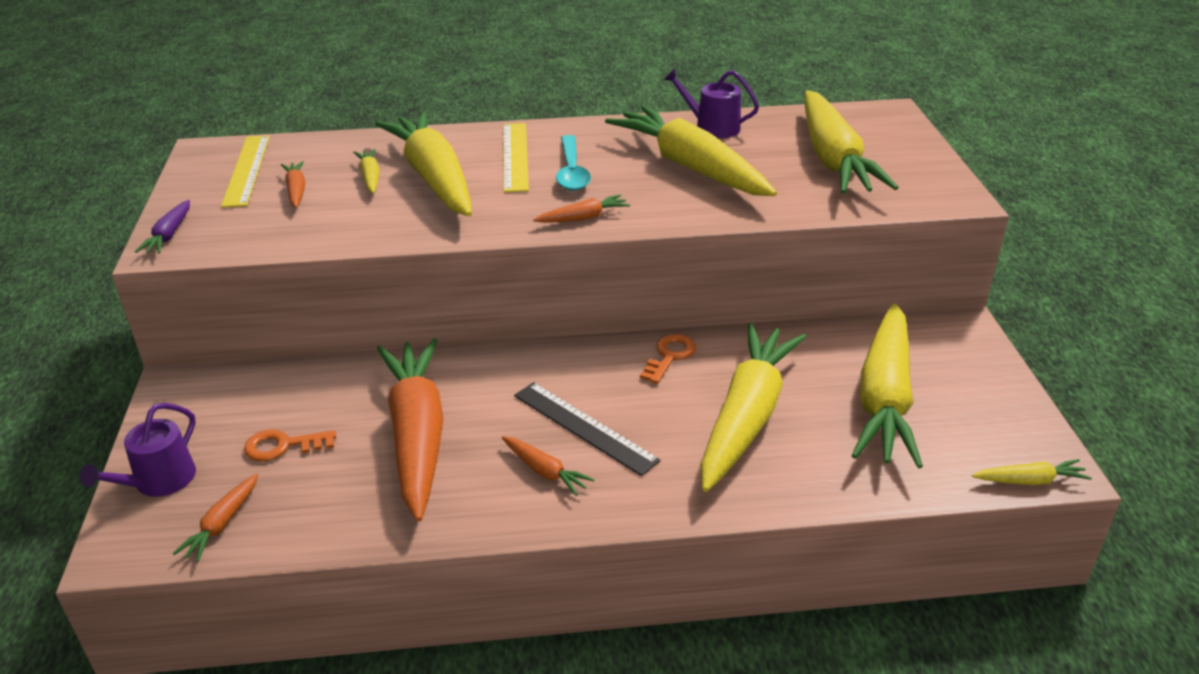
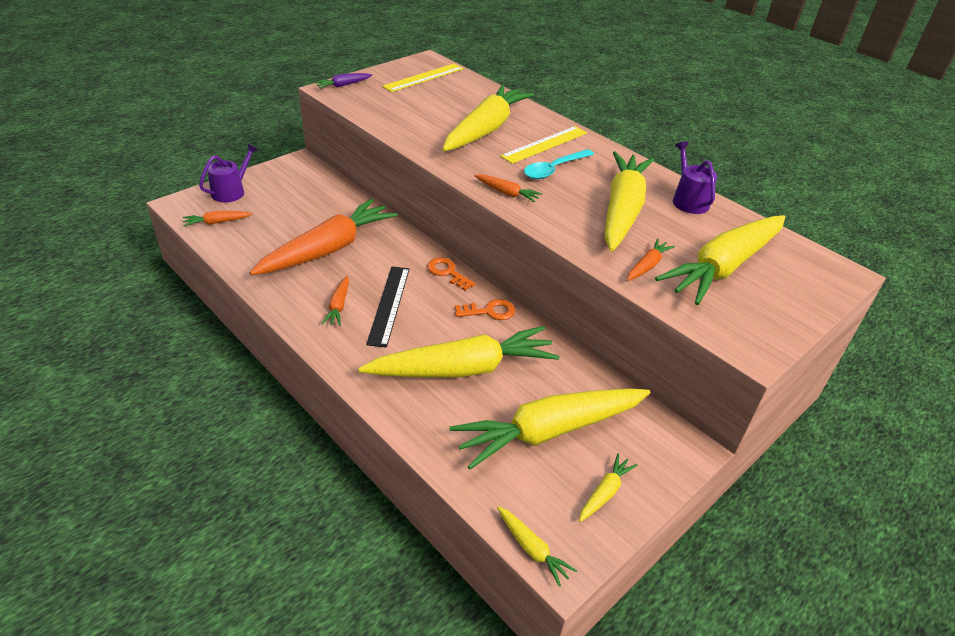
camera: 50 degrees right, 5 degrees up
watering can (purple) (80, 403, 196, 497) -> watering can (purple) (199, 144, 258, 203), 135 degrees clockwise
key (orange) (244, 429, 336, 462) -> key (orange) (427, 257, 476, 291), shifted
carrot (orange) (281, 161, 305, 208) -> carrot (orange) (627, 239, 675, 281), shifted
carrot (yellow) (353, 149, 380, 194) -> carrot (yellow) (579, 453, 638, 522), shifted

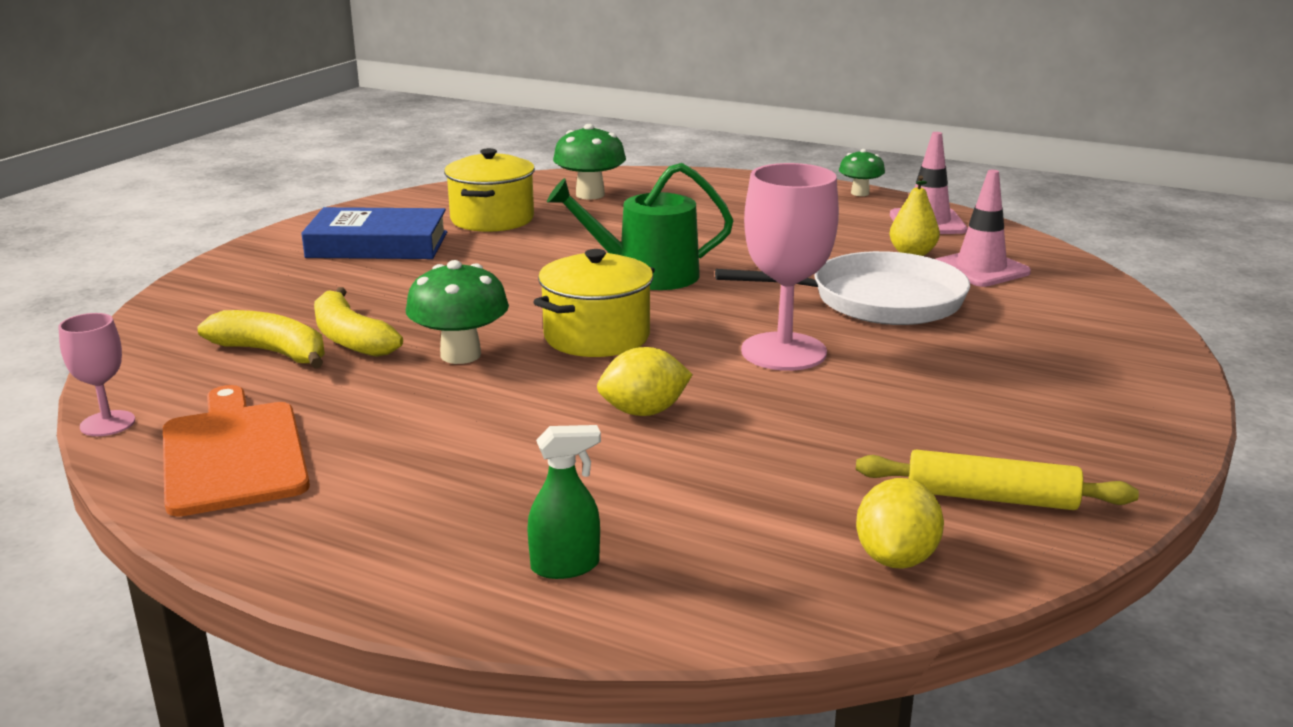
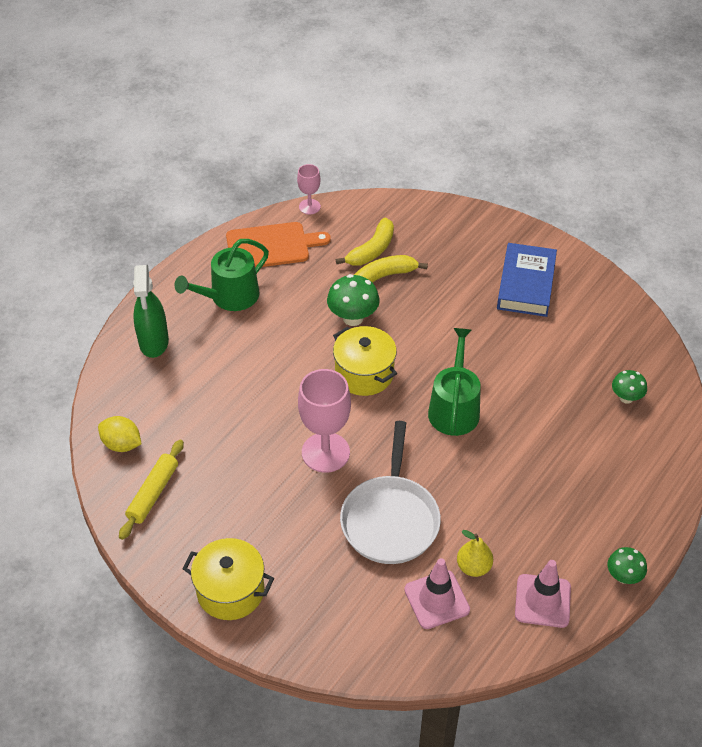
camera: 100 degrees right, 25 degrees up
pot (yellow) (444, 148, 535, 232) -> pot (yellow) (182, 538, 274, 620), shifted
spray bottle (green) (528, 425, 601, 579) -> spray bottle (green) (133, 265, 169, 358), x1.72
mushroom (green) (553, 124, 626, 200) -> mushroom (green) (612, 370, 647, 404), x0.63
lemon (yellow) (597, 347, 693, 416) -> none
none -> watering can (green) (175, 239, 269, 311)

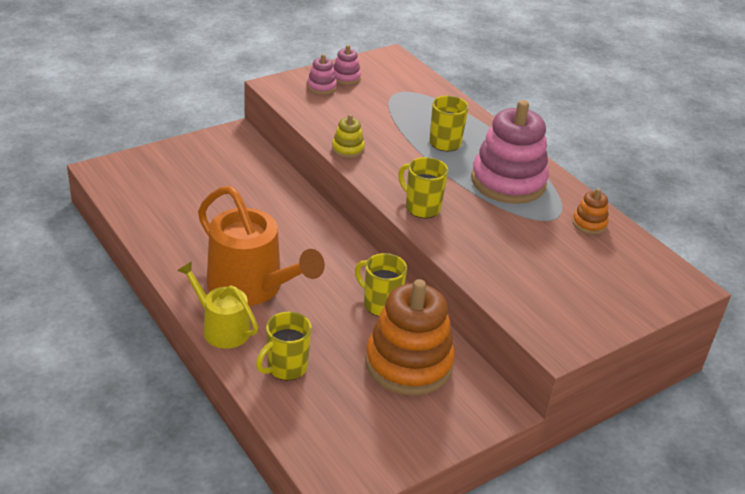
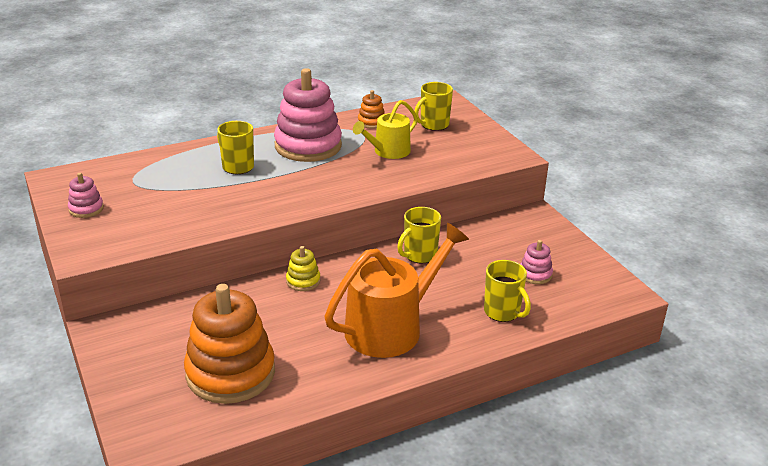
camera: 80 degrees left, 5 degrees down
watering can (yellow) (177, 261, 258, 349) -> watering can (yellow) (353, 100, 418, 159), shifted
stacking toy (pink) (307, 54, 337, 95) -> stacking toy (pink) (521, 240, 553, 284), shifted
stacking toy (yellow) (332, 114, 365, 158) -> stacking toy (yellow) (286, 246, 320, 291), shifted
stacking toy (orange) (366, 279, 455, 395) -> stacking toy (orange) (184, 284, 275, 404), shifted
mug (yellow) (398, 157, 448, 218) -> mug (yellow) (415, 82, 453, 131), shifted

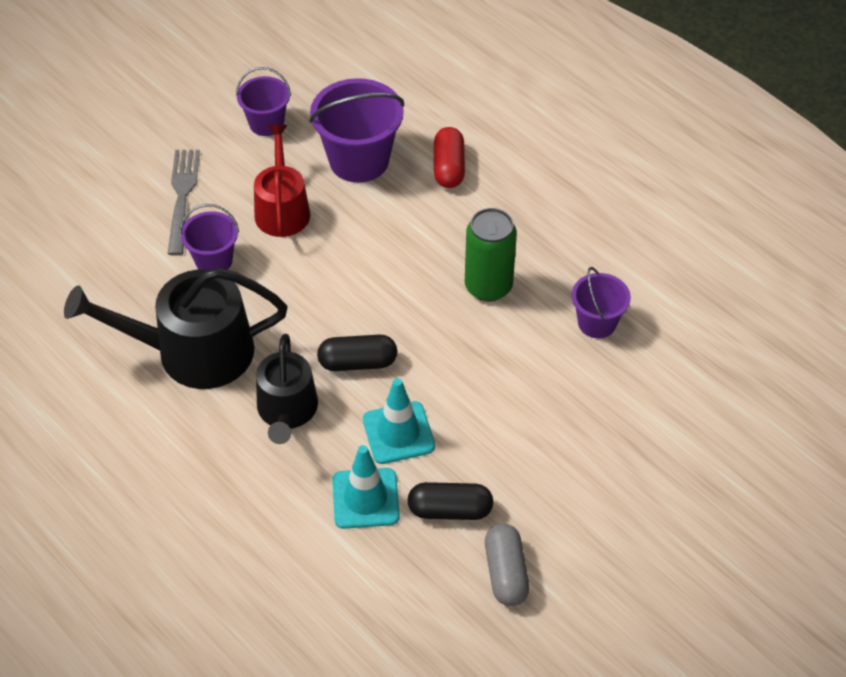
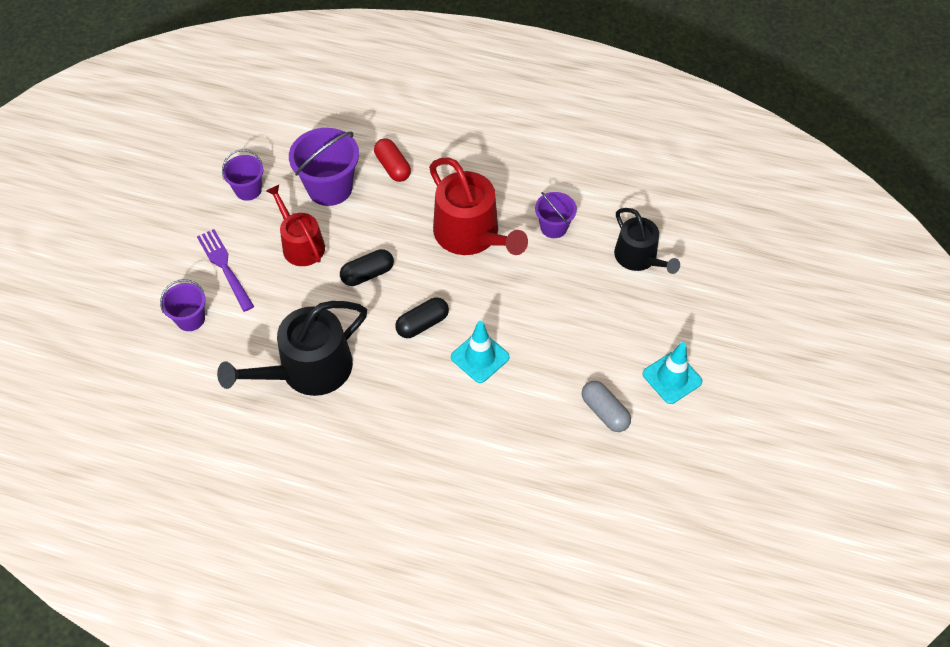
camera: 30 degrees left, 5 degrees up
fork (grey) (168, 150, 200, 255) -> fork (purple) (197, 229, 254, 312)
bucket (purple) (180, 204, 239, 270) -> bucket (purple) (160, 279, 206, 331), shifted
watering can (black) (256, 334, 318, 444) -> watering can (black) (614, 208, 680, 274), shifted
traffic cone (turquoise) (332, 445, 400, 529) -> traffic cone (turquoise) (643, 342, 703, 404), shifted
capsule (black) (407, 482, 493, 520) -> capsule (black) (340, 249, 394, 286), shifted
can (green) (465, 208, 517, 301) -> watering can (red) (429, 158, 528, 255)

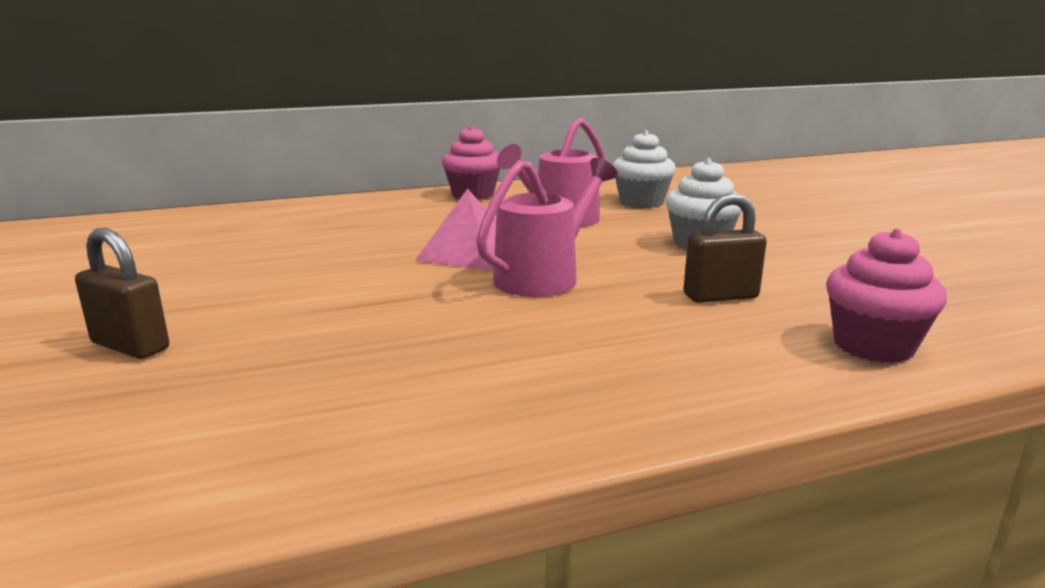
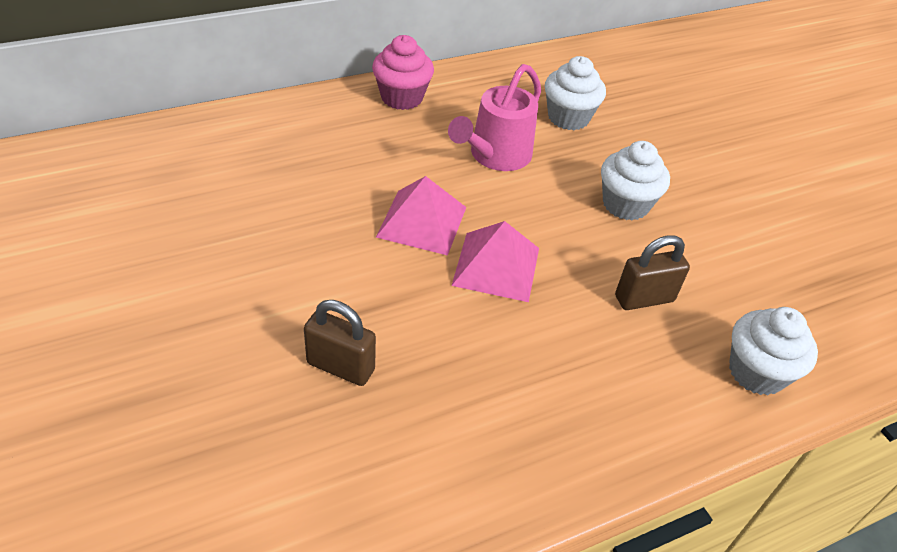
camera: 10 degrees left, 25 degrees up
padlock (brown) (75, 227, 169, 359) -> padlock (brown) (304, 300, 376, 386), shifted
watering can (pink) (476, 158, 618, 297) -> pyramid (pink) (451, 221, 539, 302)
cupcake (pink) (826, 228, 947, 363) -> cupcake (white) (729, 307, 818, 395)

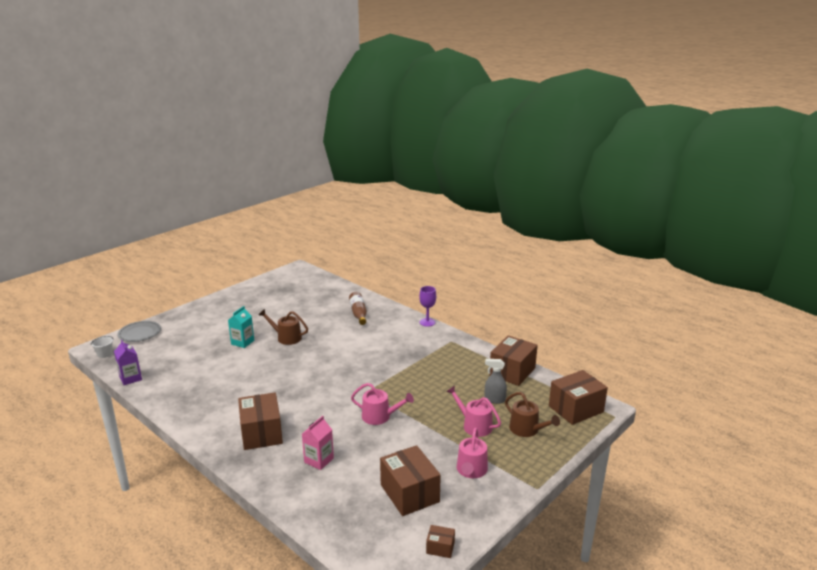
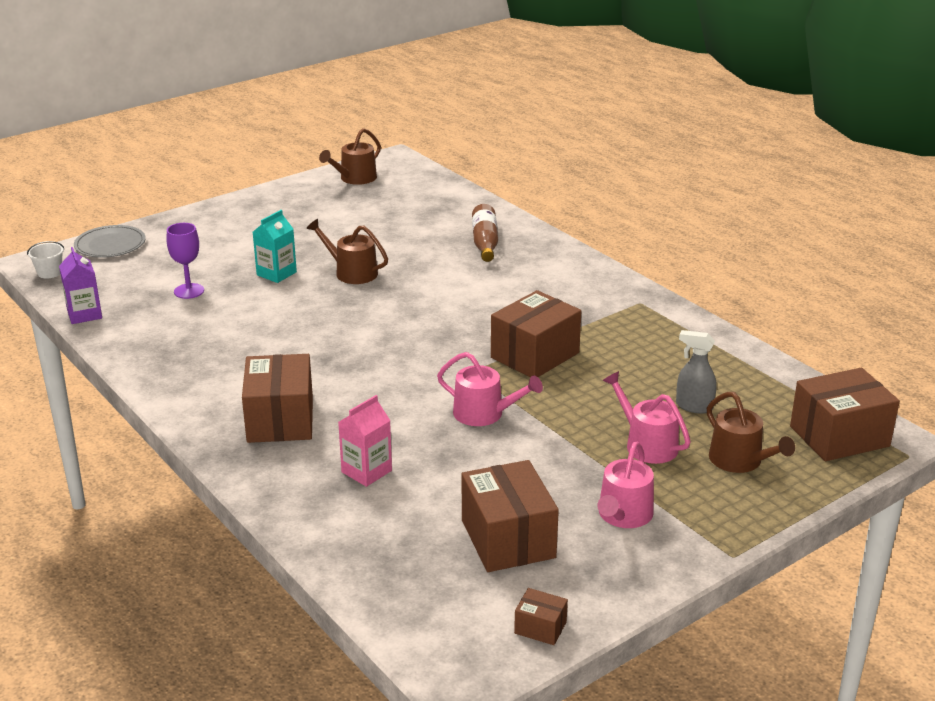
camera: 10 degrees right, 5 degrees up
goblet (purple) (419, 286, 436, 327) -> goblet (purple) (167, 223, 204, 299), shifted
box (brown) (489, 335, 538, 386) -> box (brown) (491, 290, 581, 377), shifted
none -> watering can (brown) (319, 128, 381, 185)

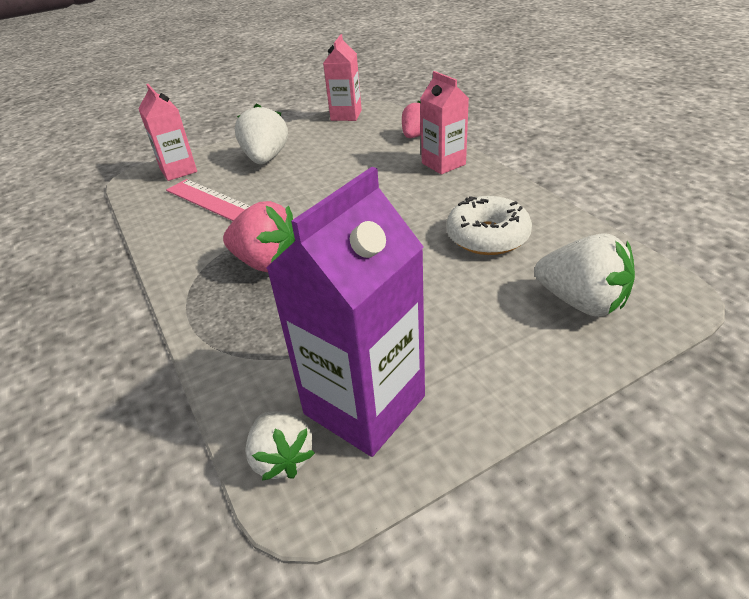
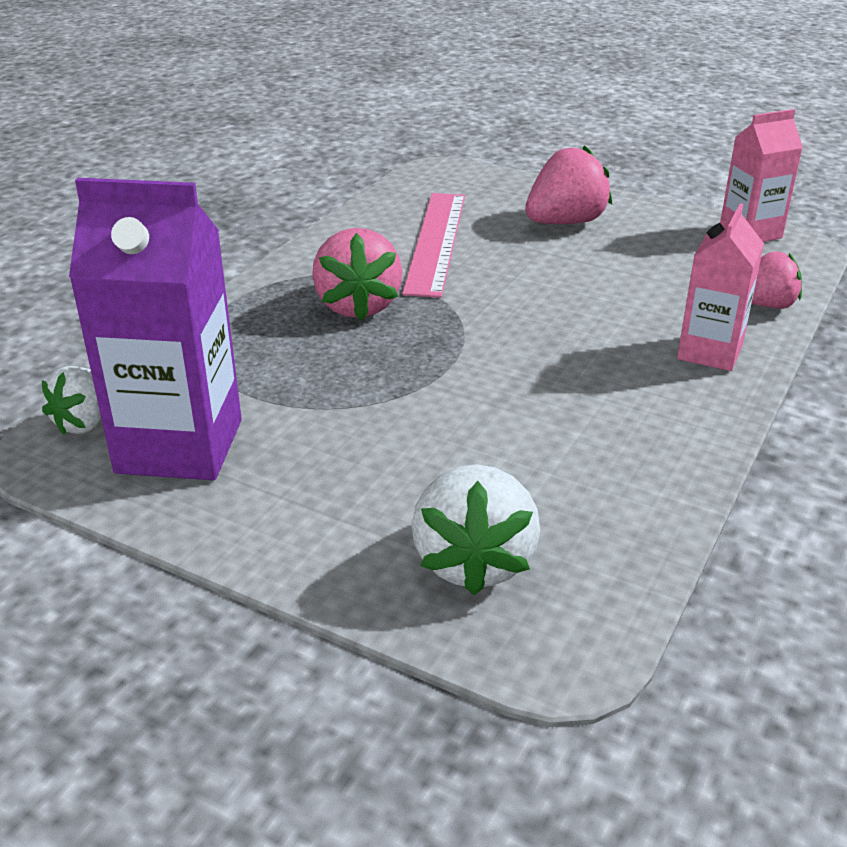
camera: 55 degrees right, 5 degrees down
carton (pink) (138, 84, 197, 181) -> none
strawberry (white) (235, 104, 288, 164) -> strawberry (pink) (525, 145, 612, 224)
donut (white) (446, 196, 532, 255) -> none

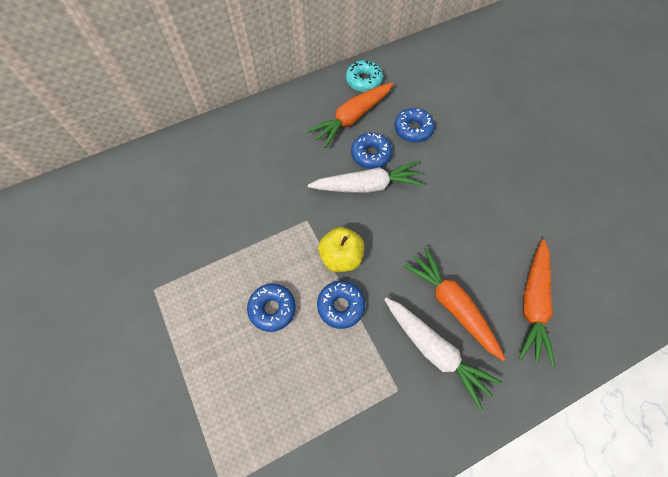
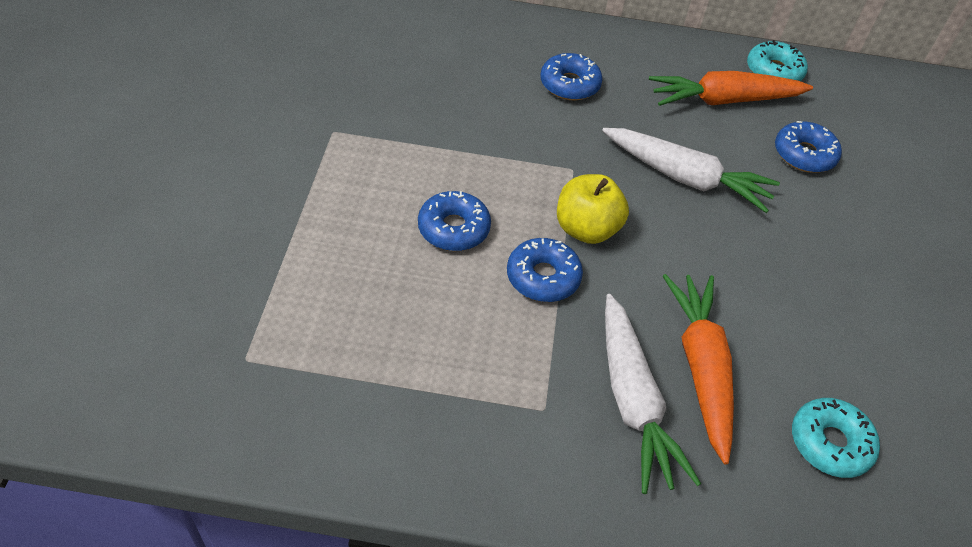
camera: 30 degrees right, 15 degrees down
donut (blue) (351, 133, 392, 169) -> donut (blue) (540, 53, 603, 100), shifted
carrot (orange) (519, 239, 555, 367) -> donut (turquoise) (792, 398, 880, 478)

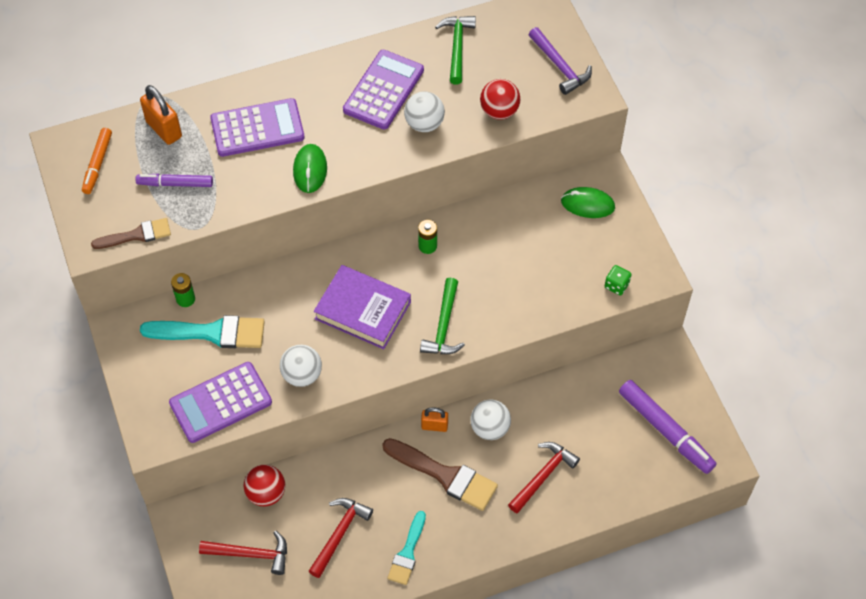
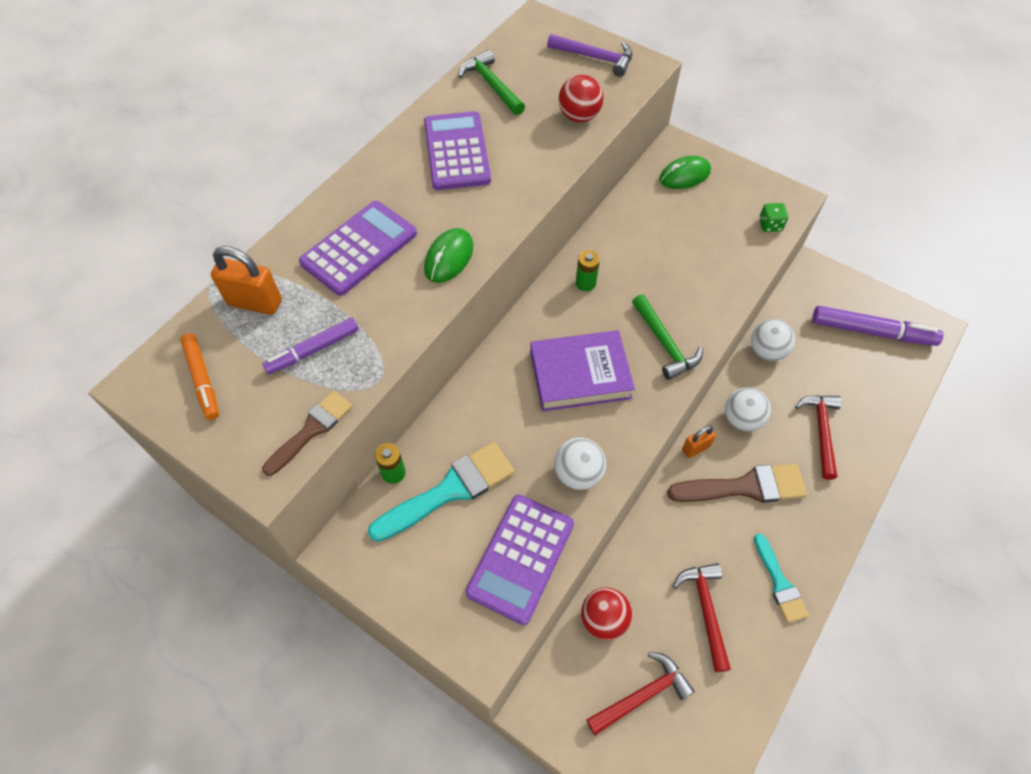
camera: 35 degrees left, 0 degrees up
mouse (green) (293, 144, 327, 193) -> mouse (green) (424, 228, 473, 283), 60 degrees clockwise
ball (white) (404, 91, 445, 132) -> ball (white) (751, 319, 795, 361), shifted

